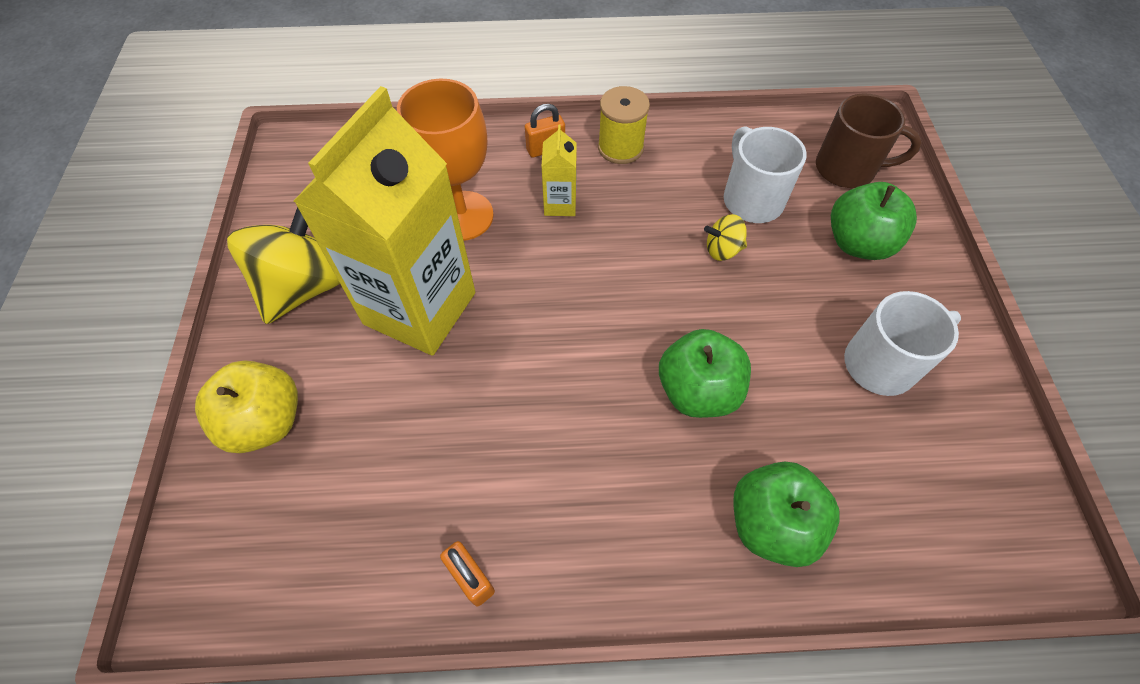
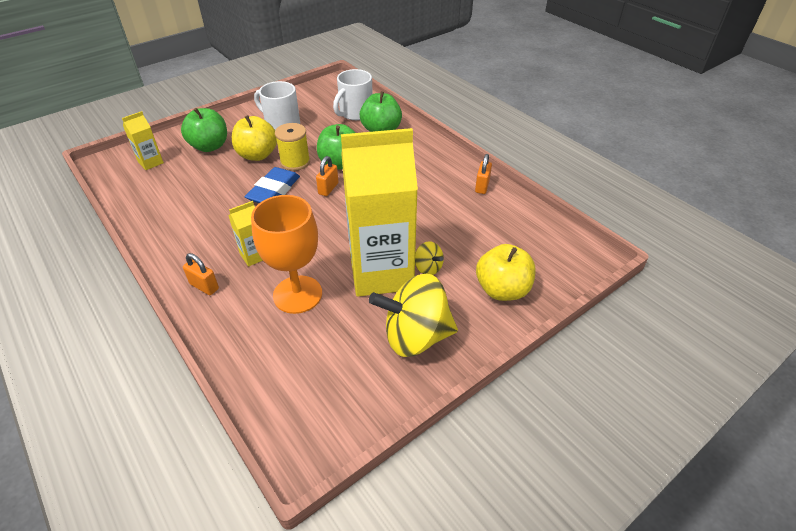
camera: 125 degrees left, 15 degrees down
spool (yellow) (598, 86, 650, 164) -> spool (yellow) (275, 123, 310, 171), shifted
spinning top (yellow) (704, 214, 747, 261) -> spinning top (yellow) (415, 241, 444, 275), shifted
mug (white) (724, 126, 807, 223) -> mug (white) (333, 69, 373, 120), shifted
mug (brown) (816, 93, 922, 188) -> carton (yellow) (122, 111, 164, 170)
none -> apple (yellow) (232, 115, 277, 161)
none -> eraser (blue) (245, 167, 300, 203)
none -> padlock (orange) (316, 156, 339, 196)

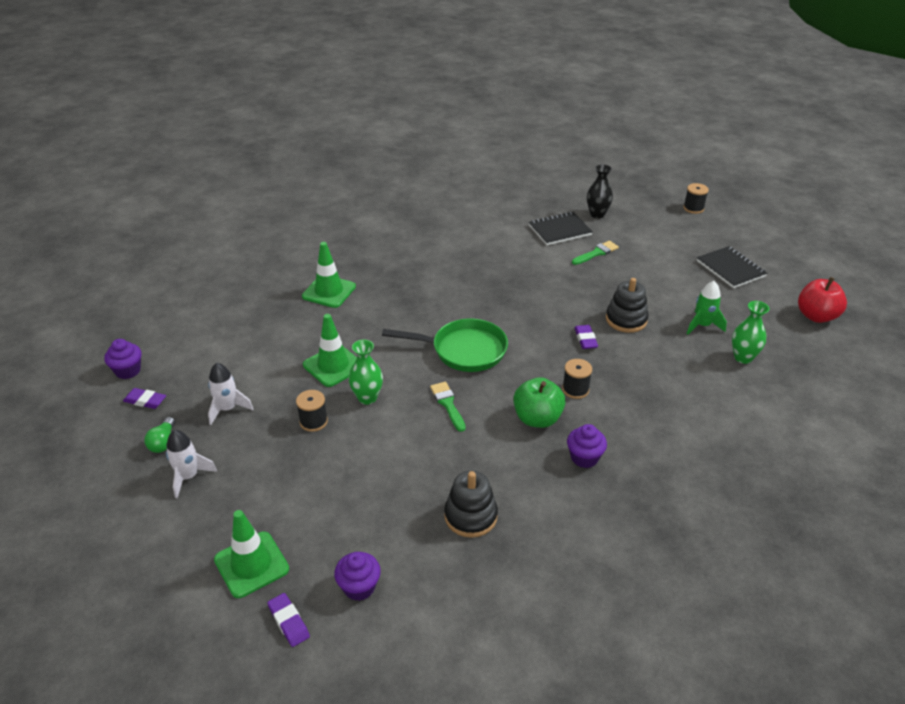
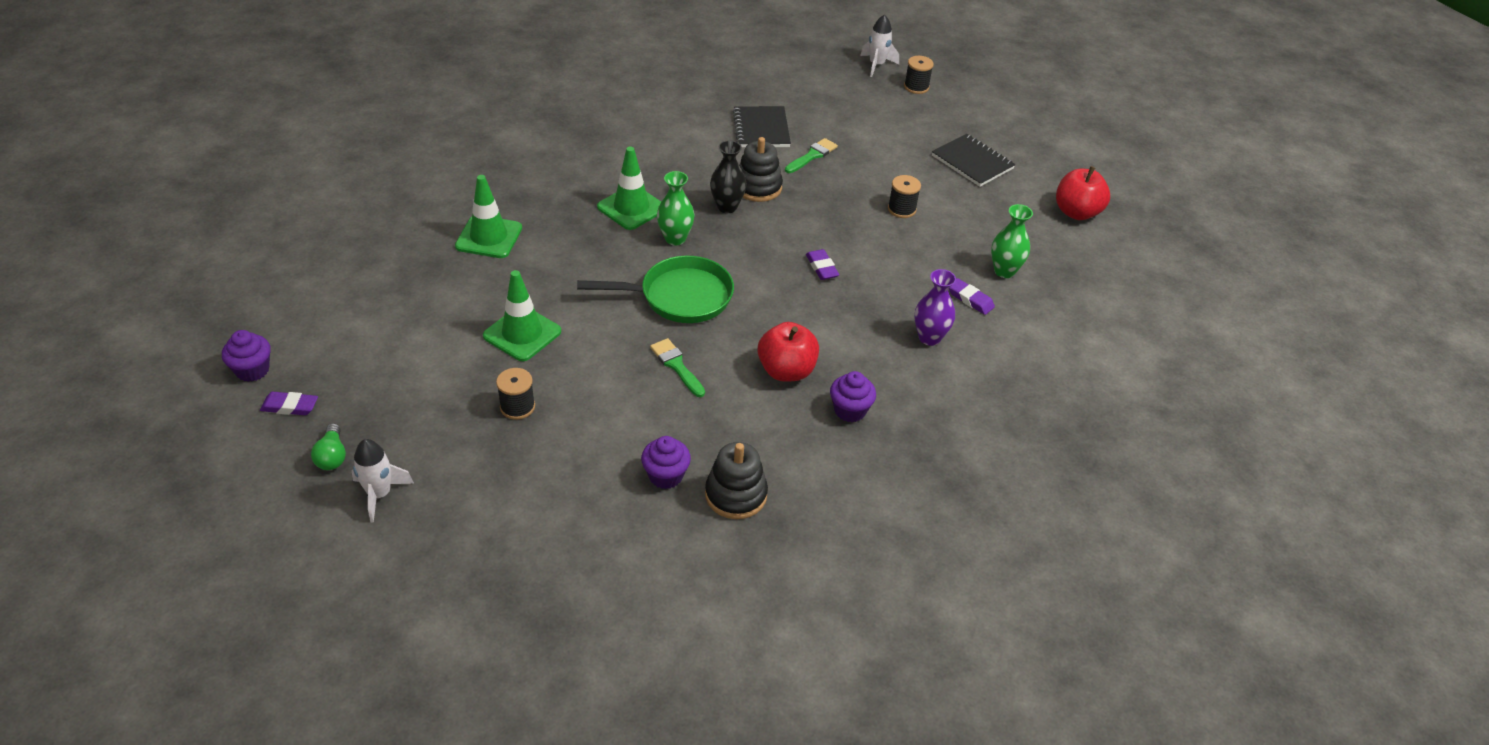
camera: 15 degrees left, 5 degrees up
rocket (white) (208, 363, 253, 425) -> rocket (white) (860, 14, 899, 77), shifted
traffic cone (green) (214, 510, 289, 598) -> traffic cone (green) (597, 146, 661, 230), shifted
eraser (purple) (267, 593, 310, 647) -> eraser (purple) (949, 278, 995, 315), shifted
cupcake (purple) (334, 552, 381, 601) -> cupcake (purple) (641, 436, 691, 489), shifted
vase (green) (348, 340, 383, 405) -> vase (green) (657, 171, 695, 246), shifted
apple (green) (513, 377, 566, 428) -> apple (red) (758, 322, 819, 381)
notebook (black) (529, 212, 593, 245) -> notebook (black) (733, 106, 791, 147), 60 degrees counterclockwise
spool (black) (562, 359, 592, 399) -> spool (black) (888, 175, 921, 218), shifted
vase (black) (587, 164, 613, 218) -> vase (black) (710, 140, 746, 213), shifted
stacking toy (black) (606, 278, 649, 333) -> stacking toy (black) (739, 137, 783, 202), shifted
rocket (green) (687, 281, 727, 335) -> none
none -> vase (purple) (914, 269, 956, 346)

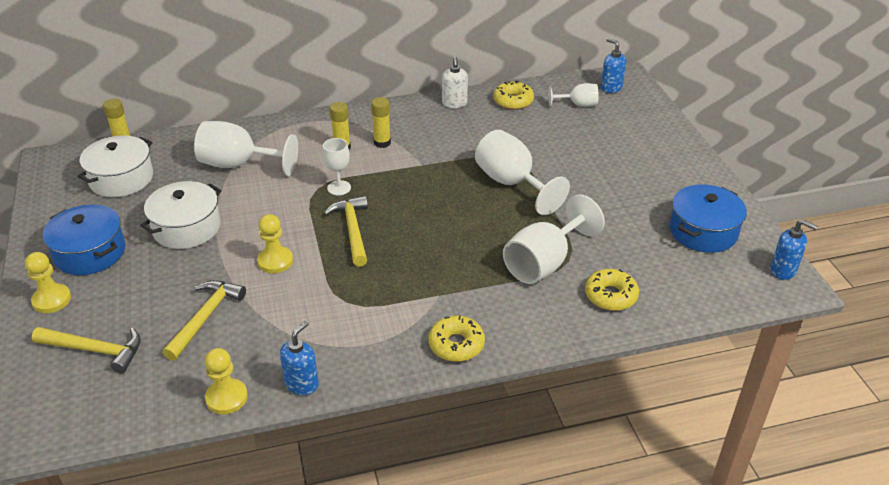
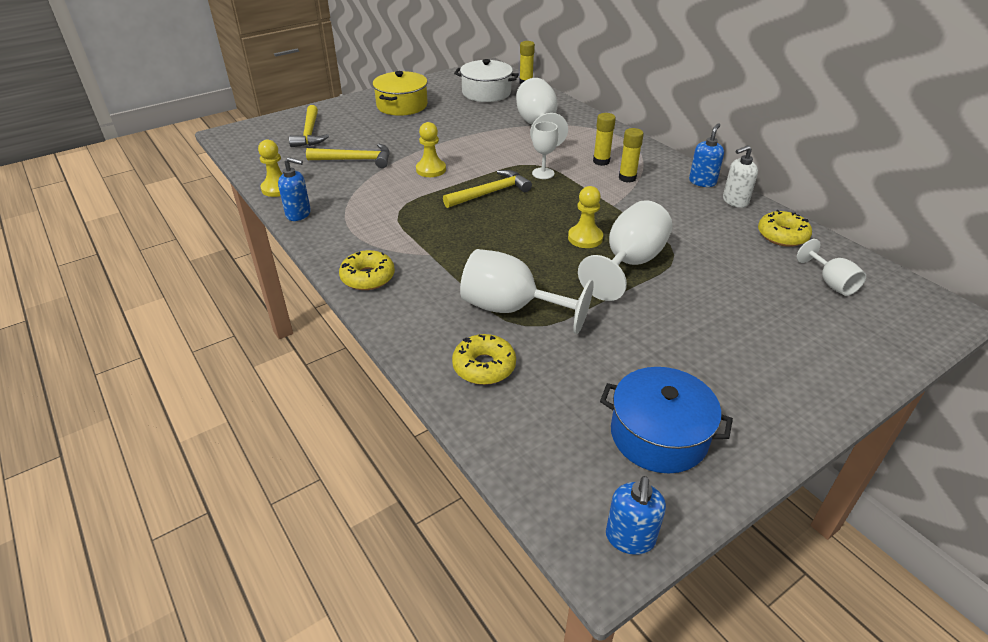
camera: 70 degrees right, 0 degrees up
pawn (yellow) (25, 252, 71, 313) -> pawn (yellow) (568, 186, 603, 248), shifted
pot (blue) (42, 204, 125, 275) -> pot (yellow) (373, 71, 428, 116)
pot (white) (140, 181, 222, 249) -> none
soap dispenser (blue) (601, 38, 626, 93) -> soap dispenser (blue) (689, 123, 724, 187), shifted

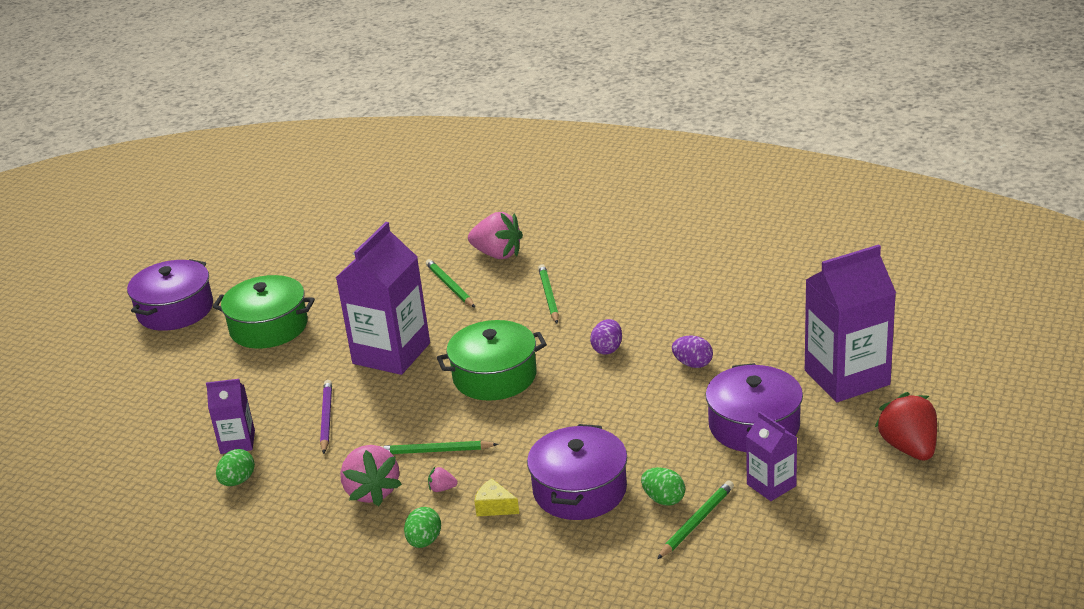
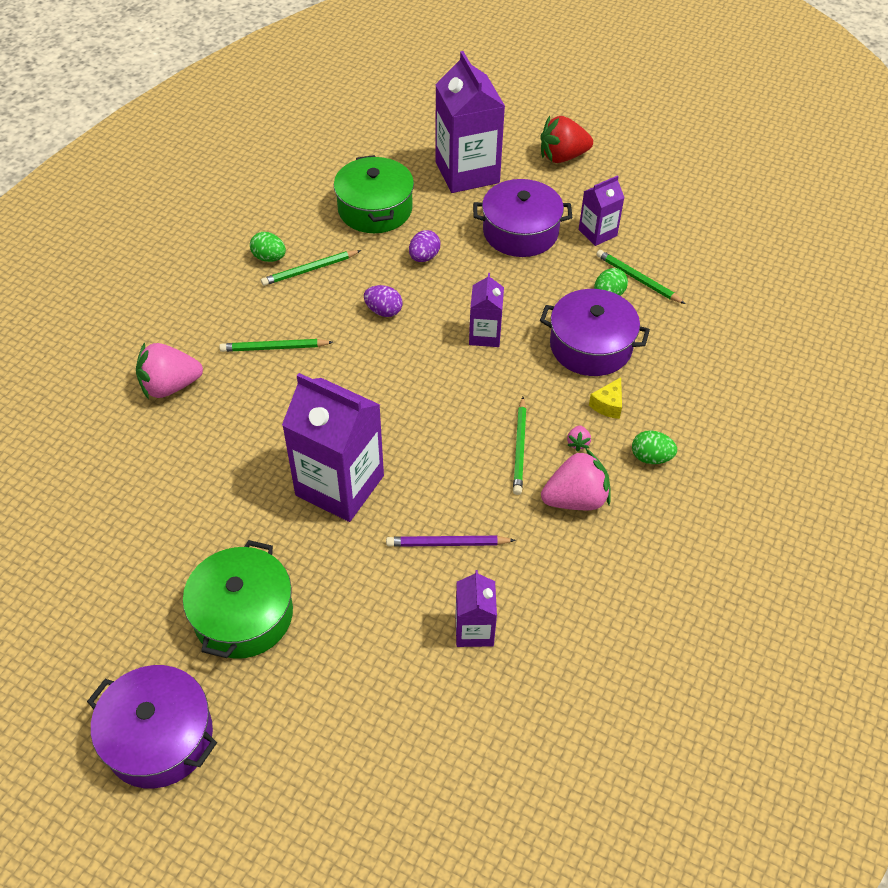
camera: 90 degrees left, 20 degrees up
egg (green) (216, 449, 255, 486) -> egg (green) (250, 232, 286, 262), shifted
pencil (green) (426, 259, 475, 307) -> pencil (green) (261, 250, 361, 286), shifted
pot (green) (437, 320, 547, 401) -> pot (green) (334, 155, 414, 233), shifted
strawberry (pink) (468, 212, 523, 259) -> strawberry (pink) (136, 342, 203, 399), 135 degrees counterclockwise
none -> carton (purple) (469, 273, 504, 347)

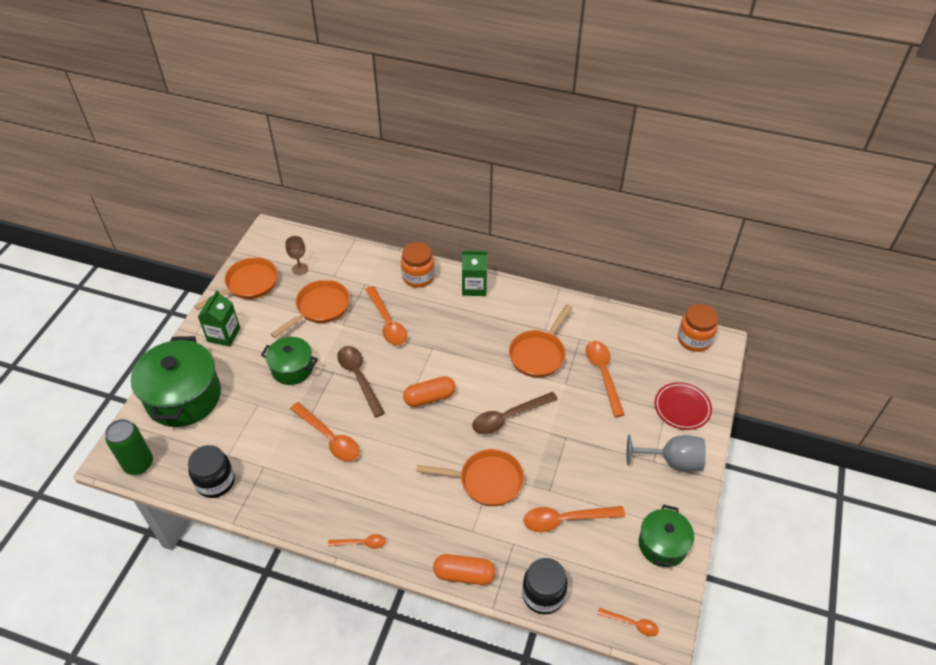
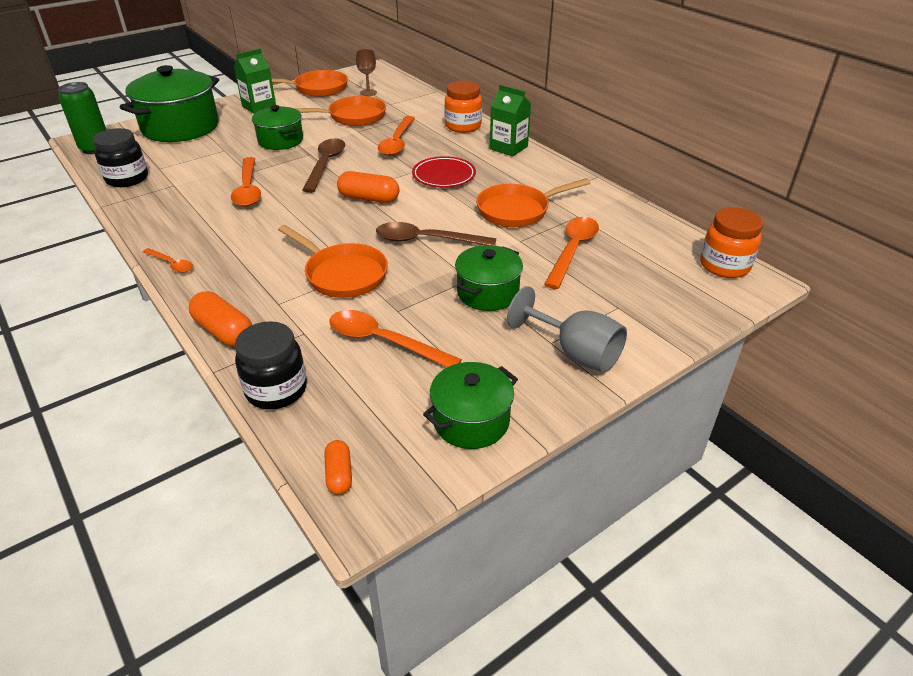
camera: 35 degrees right, 10 degrees down
spoon (orange) (597, 608, 659, 636) -> capsule (orange) (324, 440, 352, 495)
plate (red) (654, 382, 712, 430) -> plate (red) (412, 156, 476, 187), shifted
none -> pot (green) (455, 245, 523, 311)

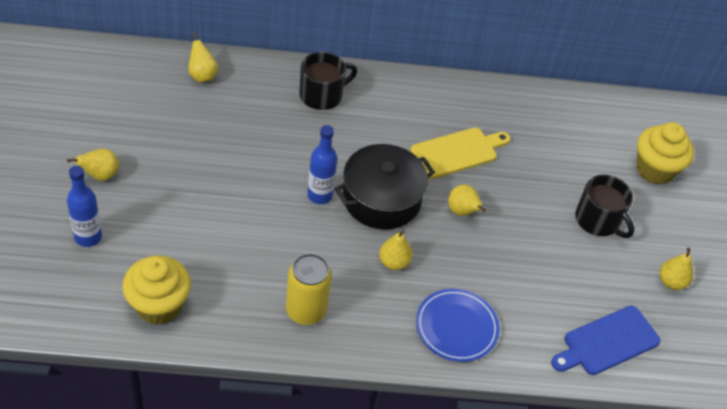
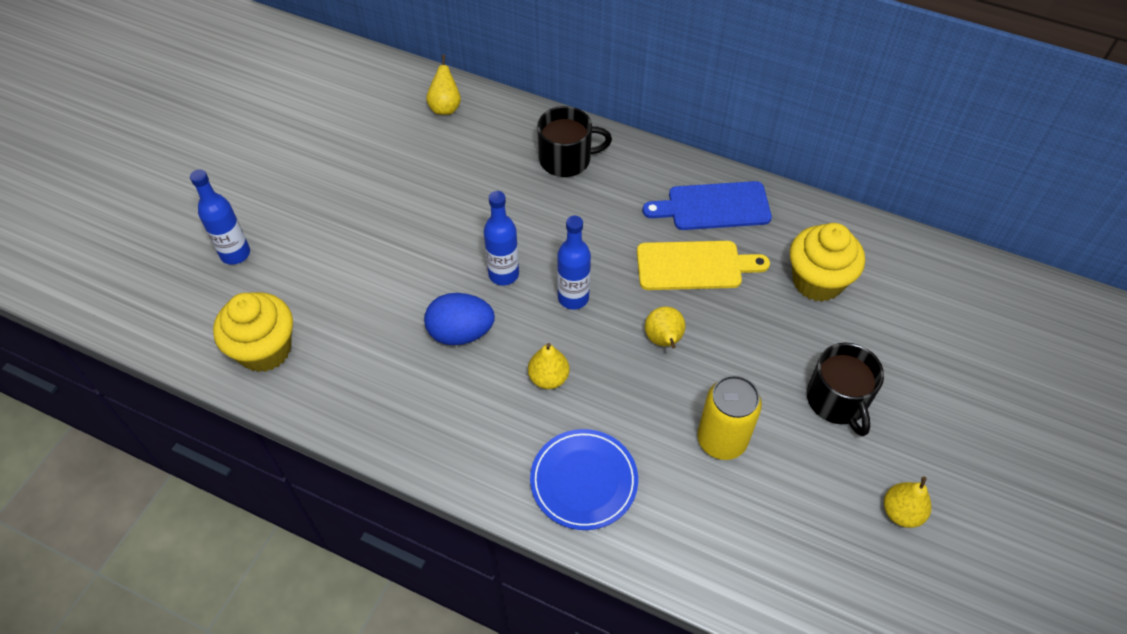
camera: 30 degrees right, 5 degrees up
pear (yellow) (67, 149, 119, 181) -> none
can (yellow) (286, 254, 332, 325) -> can (yellow) (697, 375, 762, 460), shifted
pot (black) (334, 144, 435, 230) -> bottle (blue) (557, 215, 591, 310)
cutting board (blue) (551, 306, 661, 375) -> cutting board (blue) (643, 181, 772, 230), shifted
cupcake (yellow) (636, 123, 694, 185) -> cupcake (yellow) (790, 223, 865, 302), shifted
none -> egg (blue) (424, 293, 495, 345)

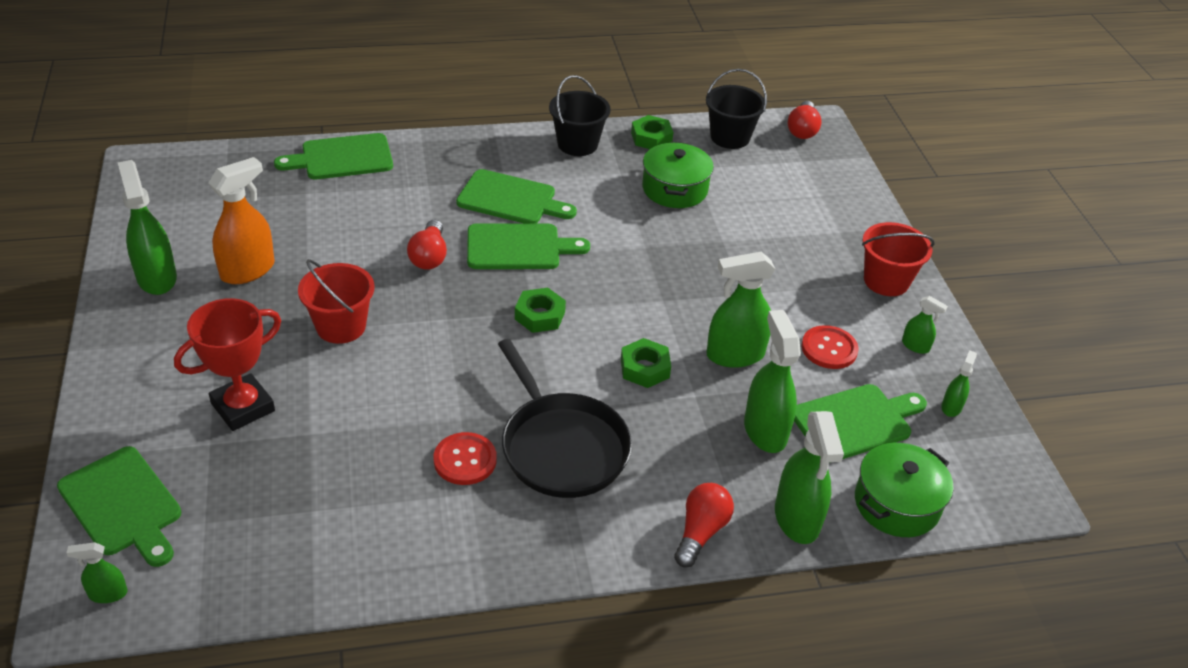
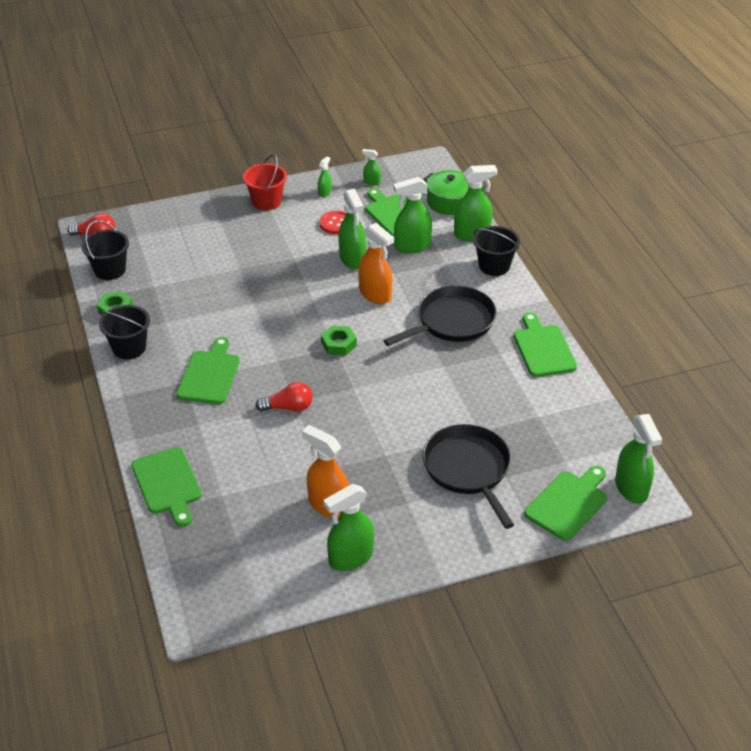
camera: 95 degrees left, 0 degrees up
spray bottle (green) (67, 542, 128, 603) -> spray bottle (green) (615, 414, 662, 504), x2.00
trophy (red) (174, 298, 281, 431) -> pan (black) (422, 424, 514, 529)
bucket (red) (298, 259, 375, 344) -> none
button (red) (434, 432, 497, 485) -> none
cutting board (green) (467, 223, 590, 269) -> cutting board (green) (514, 312, 577, 377), shifted
nut (green) (621, 338, 671, 388) -> spray bottle (orange) (358, 223, 394, 304)
pot (green) (642, 142, 714, 208) -> none
light bulb (red) (674, 483, 734, 568) -> bucket (black) (473, 226, 520, 276)

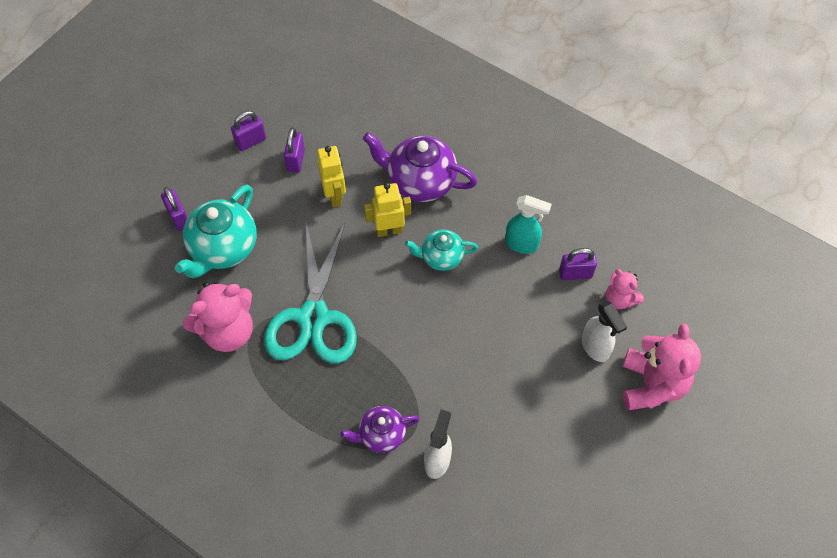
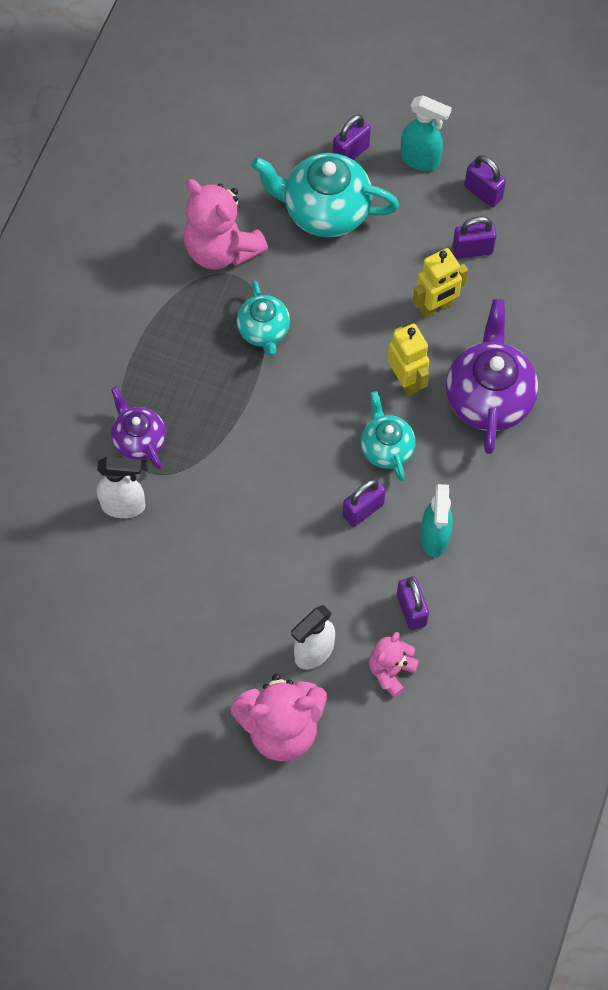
camera: 75 degrees right, 5 degrees up
scissors (turquoise) (264, 223, 357, 363) -> teapot (turquoise) (237, 281, 290, 356)
none -> padlock (purple) (343, 478, 386, 527)
none -> spray bottle (turquoise) (401, 95, 452, 171)

